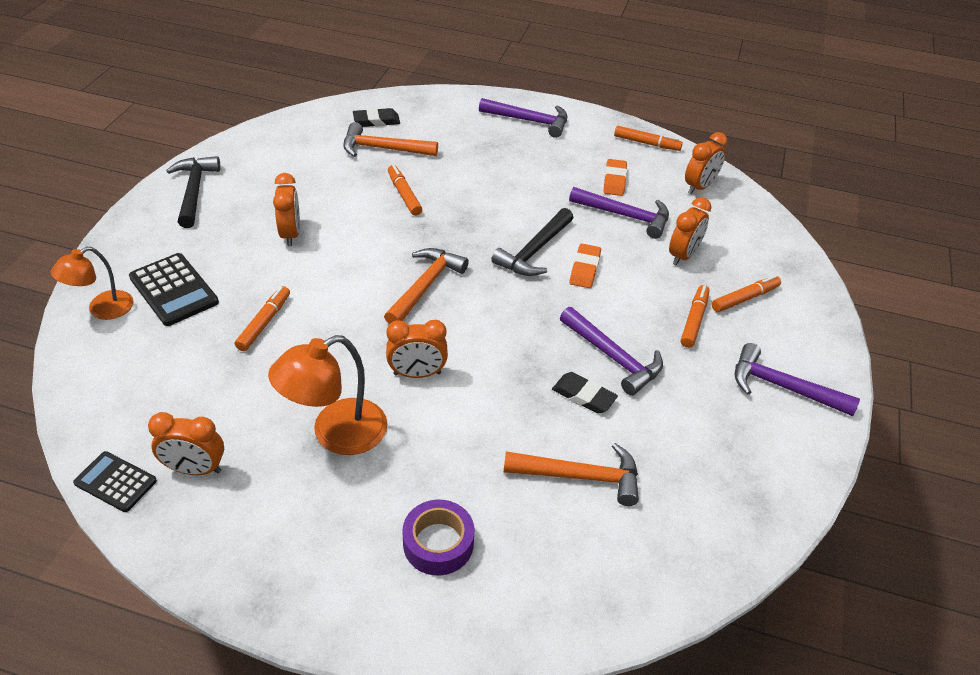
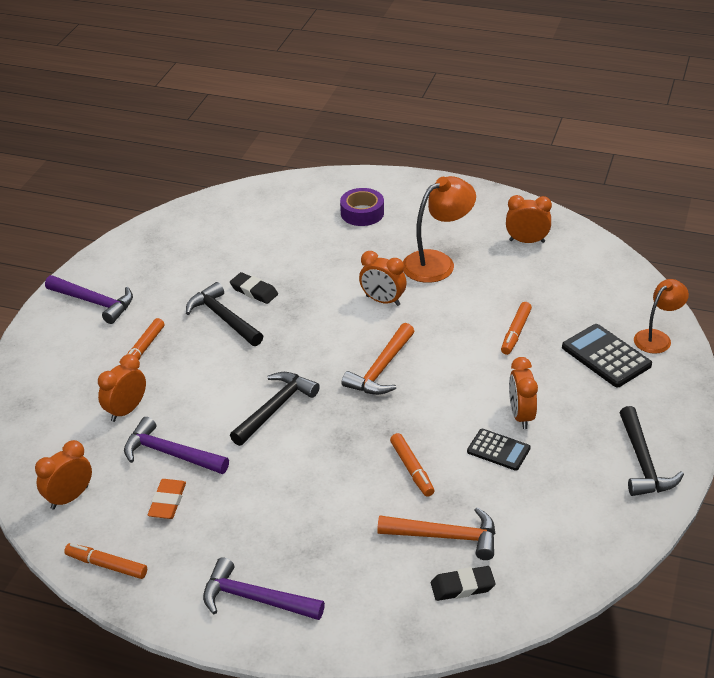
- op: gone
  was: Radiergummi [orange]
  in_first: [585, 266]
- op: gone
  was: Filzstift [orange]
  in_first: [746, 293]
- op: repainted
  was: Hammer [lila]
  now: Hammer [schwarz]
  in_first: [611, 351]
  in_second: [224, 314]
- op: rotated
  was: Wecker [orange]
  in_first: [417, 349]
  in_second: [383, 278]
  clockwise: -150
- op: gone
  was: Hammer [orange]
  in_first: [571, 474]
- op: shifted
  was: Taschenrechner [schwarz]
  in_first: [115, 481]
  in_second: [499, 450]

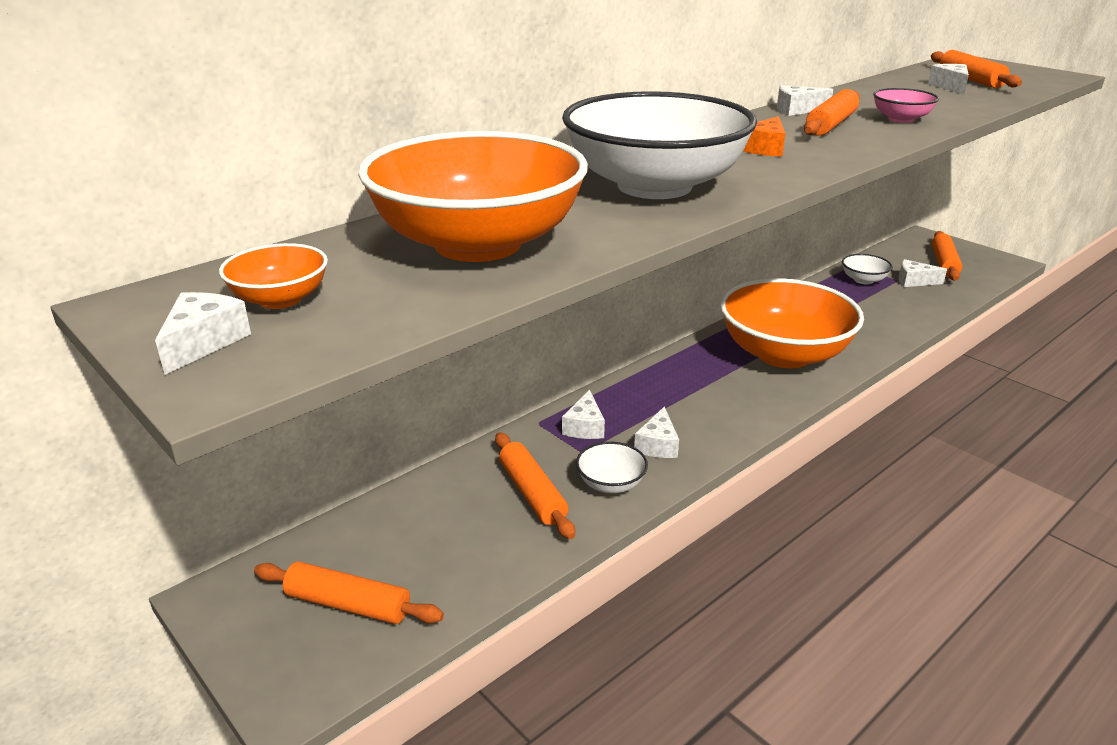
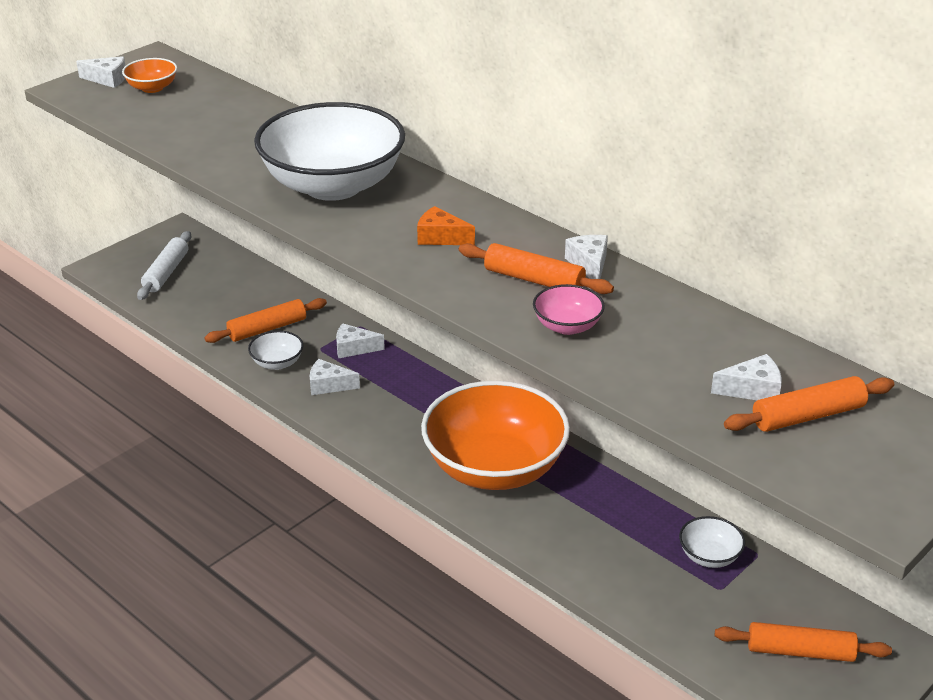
- op: gone
  was: Schüssel [orange]
  in_first: [473, 196]
- op: gone
  was: Käse [weiß]
  in_first: [923, 273]
- op: repainted
  was: Nudelholz [orange]
  now: Nudelholz [weiß]
  in_first: [349, 593]
  in_second: [164, 265]

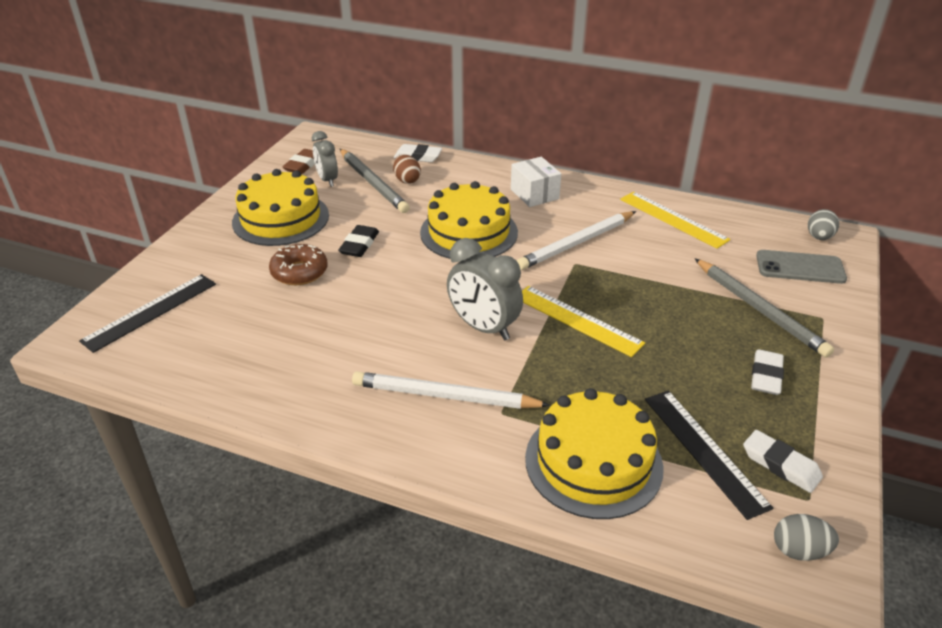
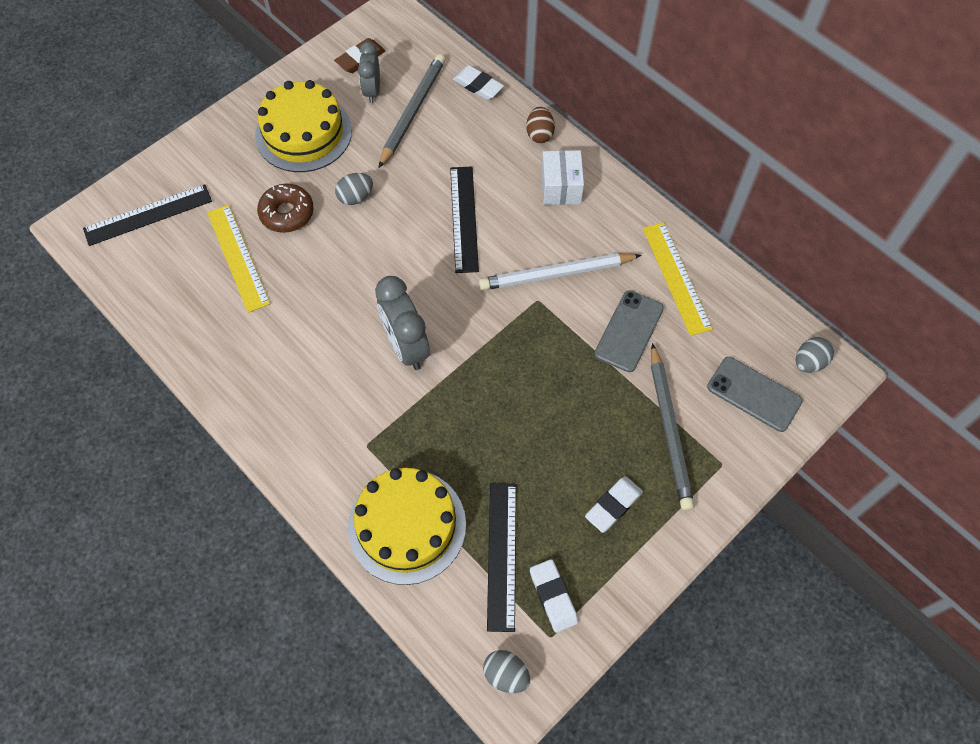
- op: rotated
  was: Bleistift [grau]
  in_first: [375, 181]
  in_second: [411, 111]
  clockwise: -150
- op: shifted
  was: Ei [braun]
  in_first: [407, 169]
  in_second: [540, 125]
- op: swapped
  was: Kuchen [gelb]
  now: Lineal [schwarz]
  in_first: [469, 220]
  in_second: [464, 219]
- op: swapped
  was: Radiergummi [schwarz]
  now: Ei [grau]
  in_first: [358, 241]
  in_second: [354, 189]
- op: shifted
  was: Lineal [gelb]
  in_first: [583, 321]
  in_second: [238, 259]
- op: gone
  was: Bleistift [weiß]
  in_first: [451, 390]
- op: new
  now: Handy [grau]
  in_second: [629, 331]

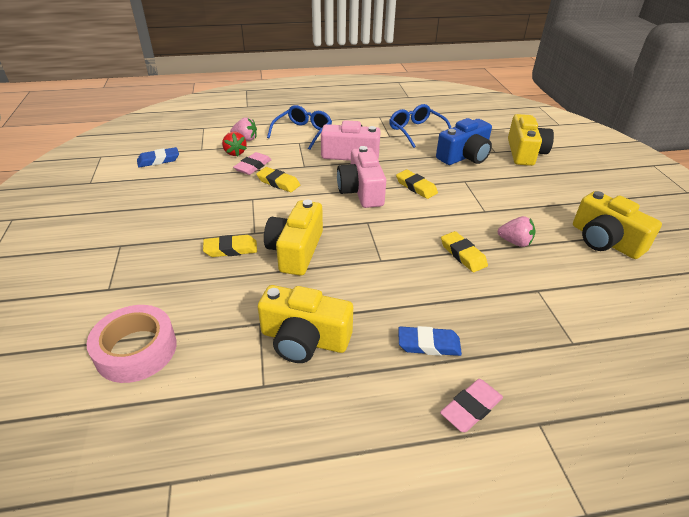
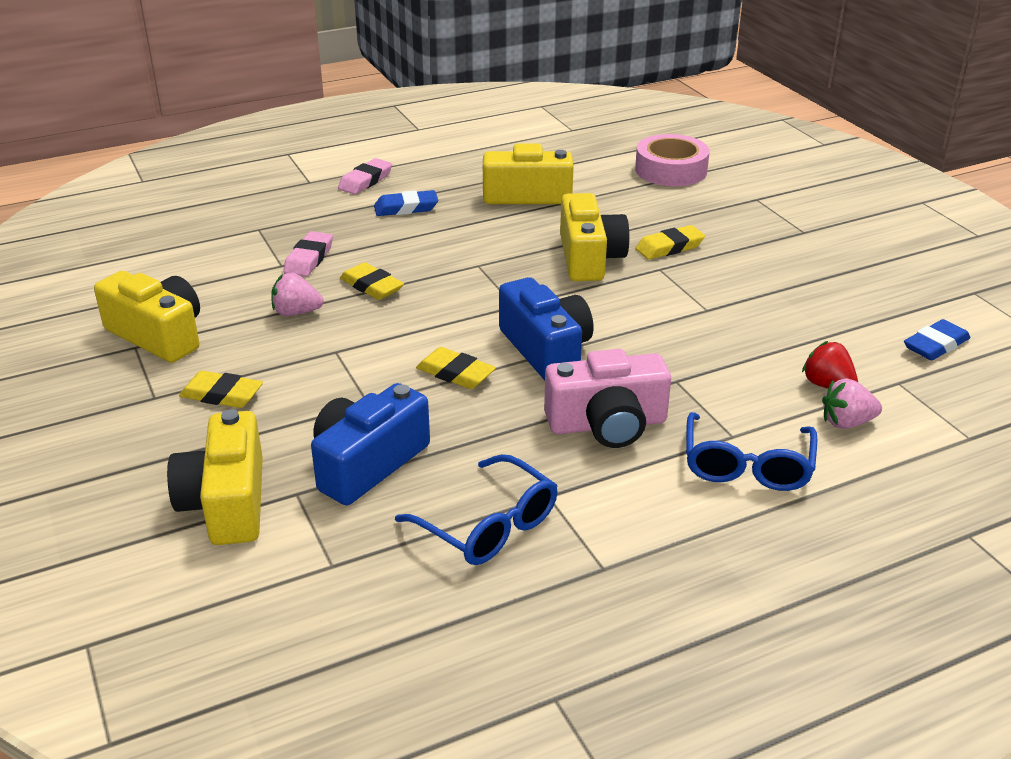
- op: repainted
  was: Kamera [rosa]
  now: Kamera [blau]
  in_first: [361, 177]
  in_second: [546, 328]
- op: shifted
  was: Radiergummi [rosa]
  in_first: [252, 163]
  in_second: [308, 254]
- op: shifted
  was: Radiergummi [gelb]
  in_first: [278, 179]
  in_second: [221, 389]

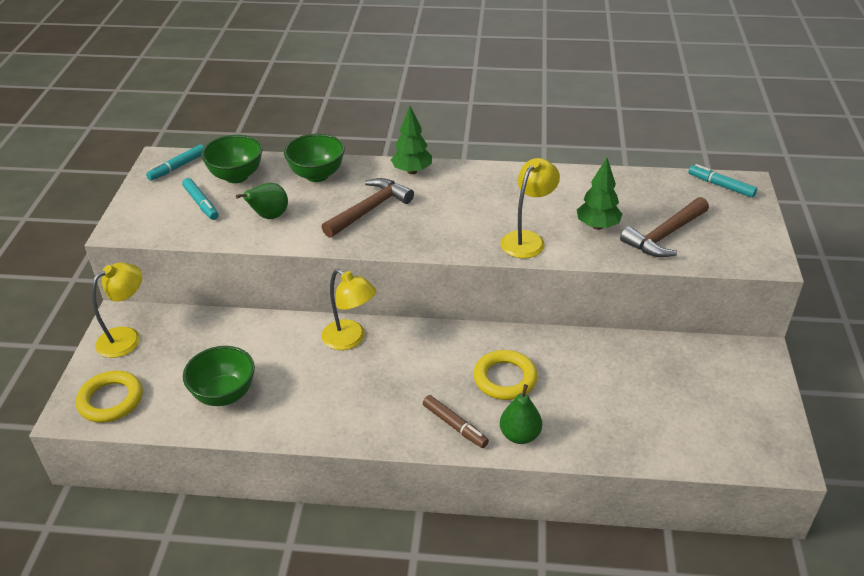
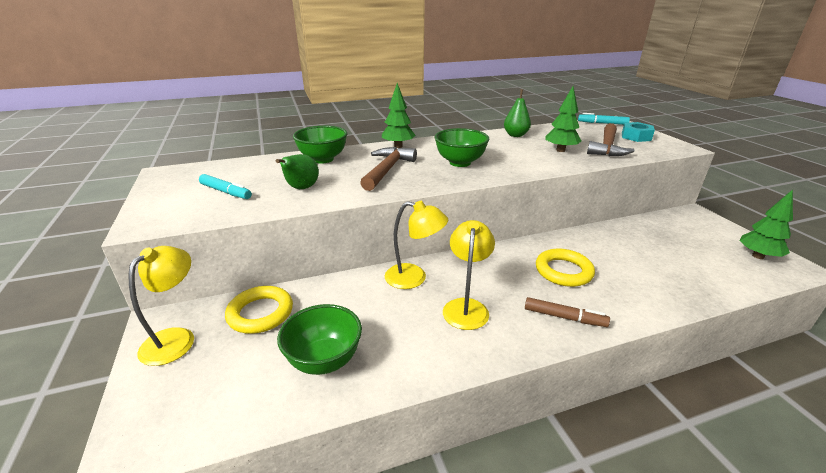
- op: shifted
  was: Schüssel [grün]
  in_first: [231, 159]
  in_second: [462, 147]
- op: gone
  was: Filzstift [türkis]
  in_first: [175, 162]
- op: shifted
  was: Lampe [gelb]
  in_first: [530, 208]
  in_second: [469, 275]
- op: shifted
  was: Ring [gelb]
  in_first: [109, 397]
  in_second: [259, 310]
- op: shifted
  was: Birne [grün]
  in_first: [521, 414]
  in_second: [517, 113]
- op: new
  now: Sechskantmutter [türkis]
  in_second: [638, 132]
- op: new
  now: Baum [grün]
  in_second: [766, 224]

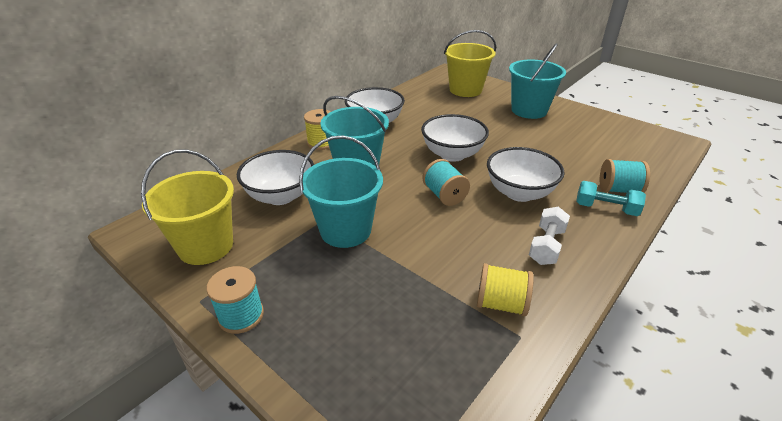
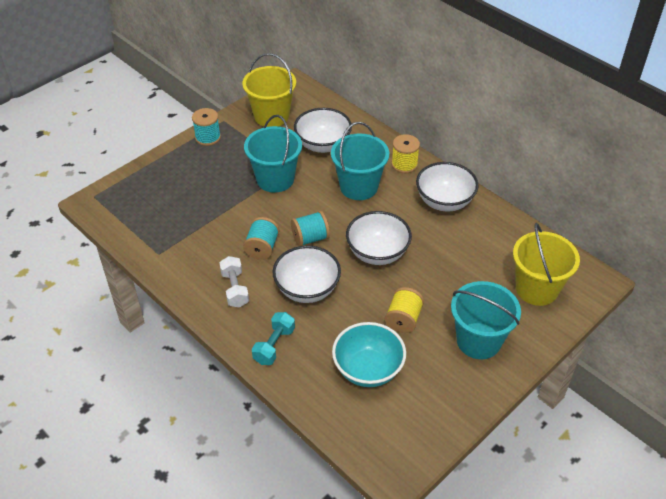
- op: shifted
  was: Garnrolle [türkis]
  in_first: [625, 176]
  in_second: [261, 238]
- op: rotated
  was: Hantel [weiß]
  in_first: [549, 236]
  in_second: [234, 282]
  clockwise: 45
- op: shifted
  was: Garnrolle [gelb]
  in_first: [505, 289]
  in_second: [404, 310]
- op: new
  now: Schüssel [türkis]
  in_second: [369, 354]

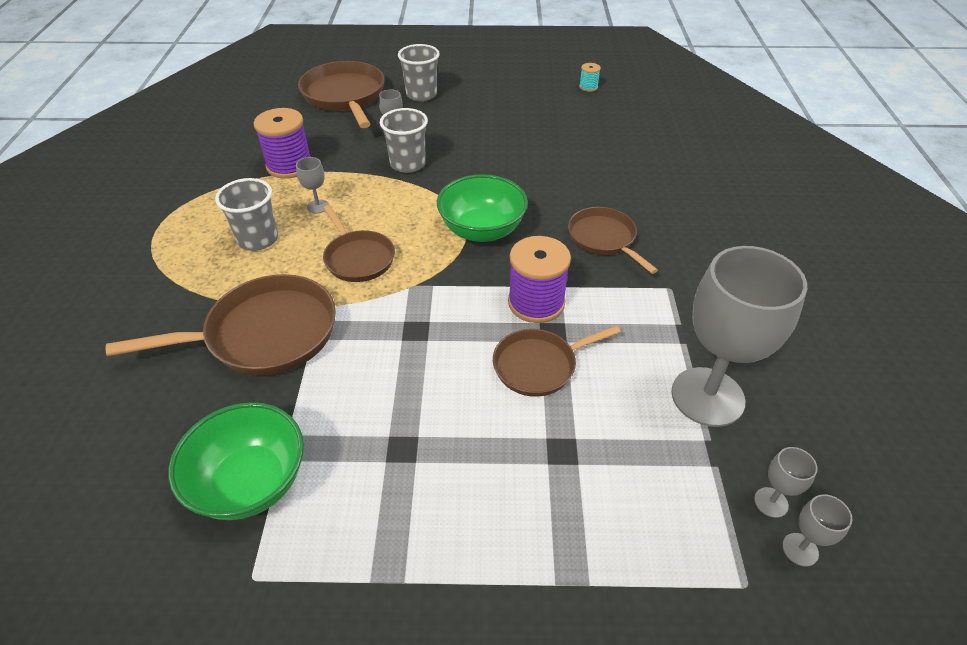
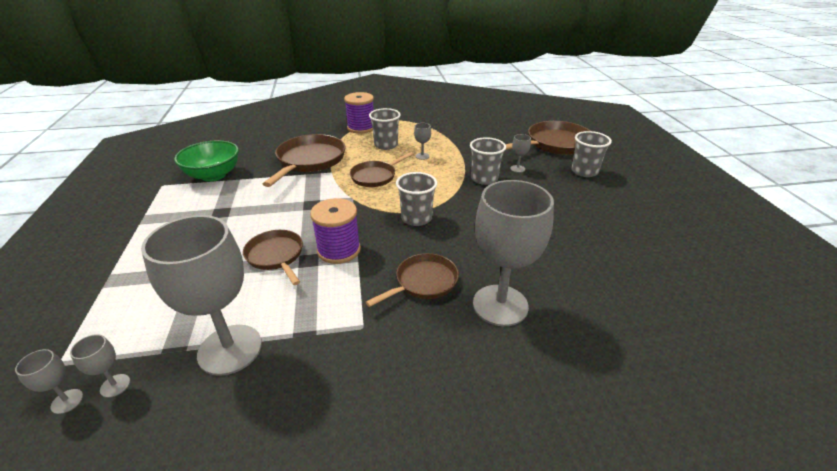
- op: gone
  was: Garnrolle [türkis]
  in_first: [590, 77]
- op: shifted
  was: Garnrolle [lila]
  in_first: [282, 143]
  in_second: [359, 113]
- op: swapped
  was: Schüssel [grün]
  now: Becher [grau]
  in_first: [482, 208]
  in_second: [416, 199]
- op: rotated
  was: Pfanne [braun]
  in_first: [221, 324]
  in_second: [304, 160]
  clockwise: -135
- op: new
  now: Kelch [grau]
  in_second: [513, 253]

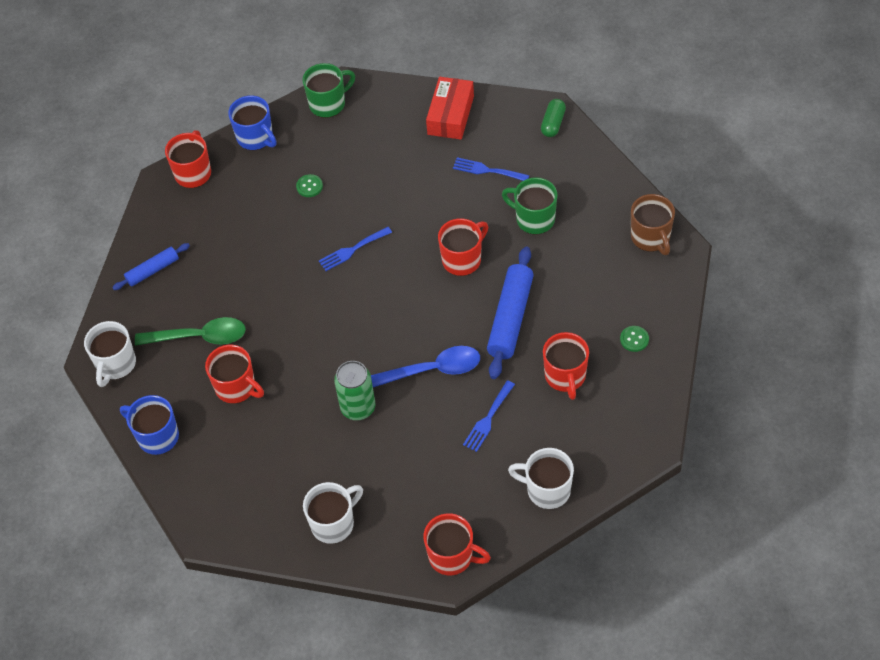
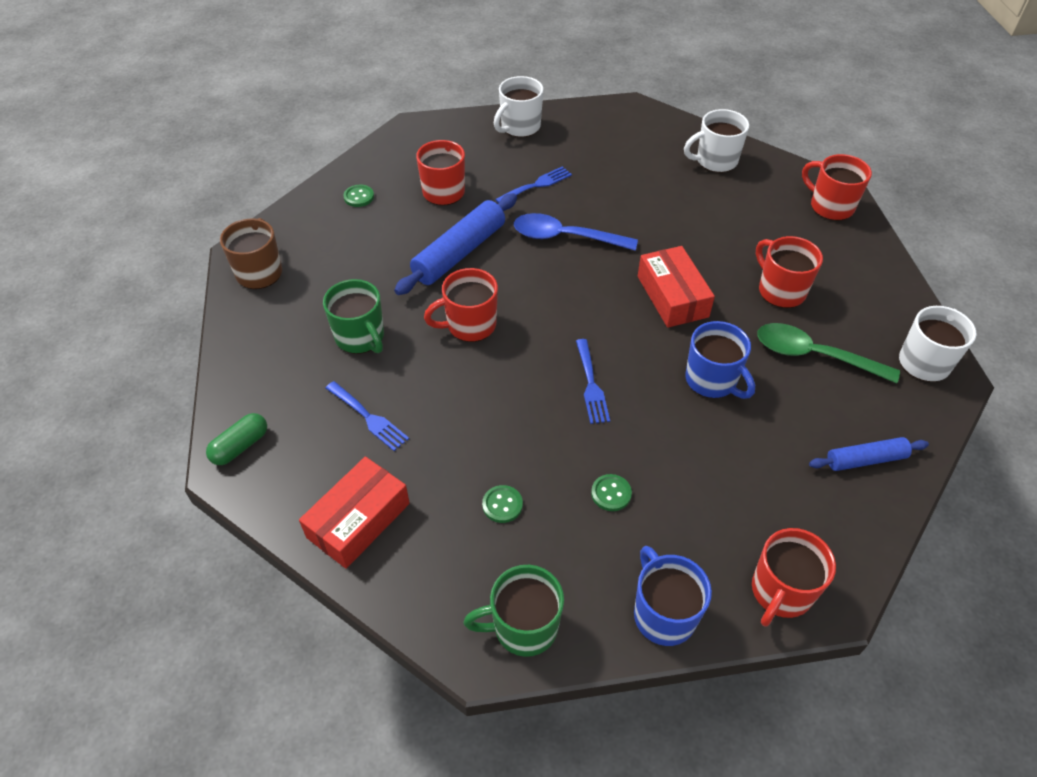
- op: rotated
  was: Gabel [blau]
  in_first: [355, 249]
  in_second: [593, 381]
  clockwise: 90
- op: gone
  was: Dose [grün]
  in_first: [355, 390]
- op: shifted
  was: Tasse [blau]
  in_first: [149, 425]
  in_second: [720, 360]
- op: rotated
  was: Tasse [weiß]
  in_first: [541, 478]
  in_second: [518, 106]
  clockwise: 90
- op: shifted
  was: Tasse [rot]
  in_first: [457, 544]
  in_second: [837, 187]
- op: new
  now: Schachtel [rot]
  in_second: [676, 287]
- op: new
  now: Knopf [grün]
  in_second: [502, 504]

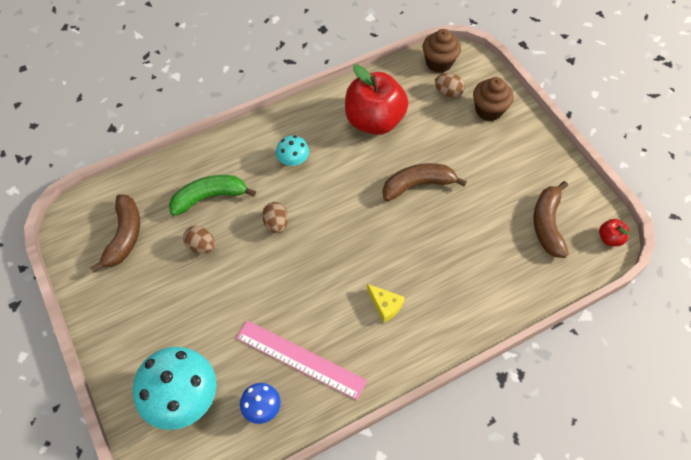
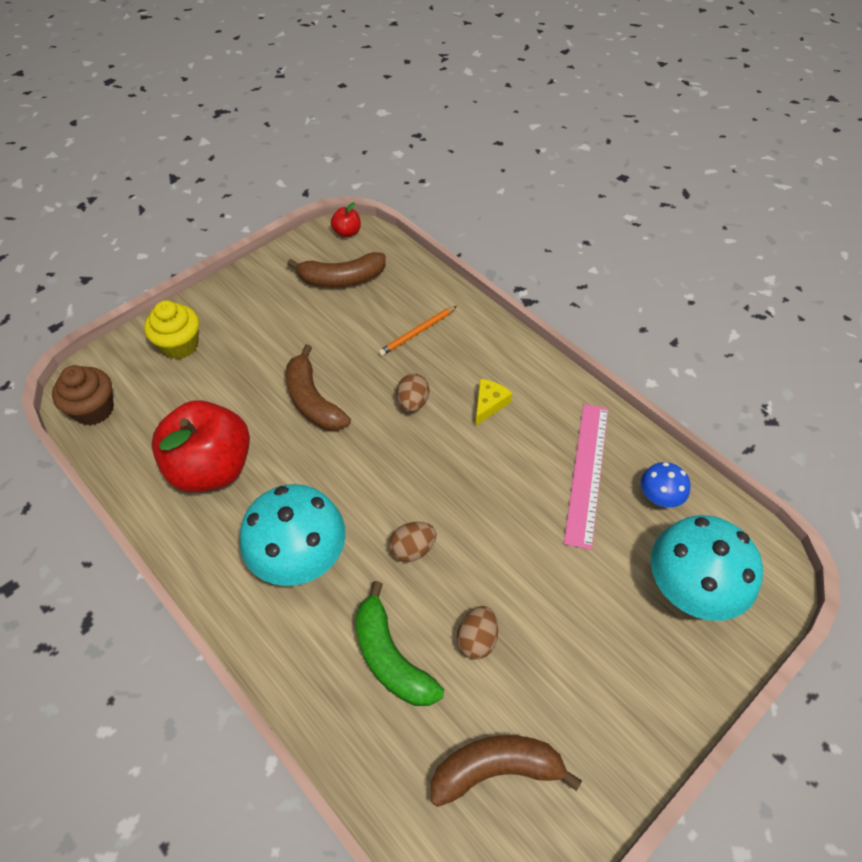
- op: shifted
  was: Ei [braun]
  in_first: [450, 85]
  in_second: [413, 393]
- op: repainted
  was: Muffin [braun]
  now: Muffin [gelb]
  in_first: [493, 99]
  in_second: [171, 329]
- op: scaled
  was: Pilz [türkis]
  in_first: [292, 151]
  in_second: [293, 535]
  ratio: 2.0
- op: new
  now: Bleistift [orange]
  in_second: [417, 331]

